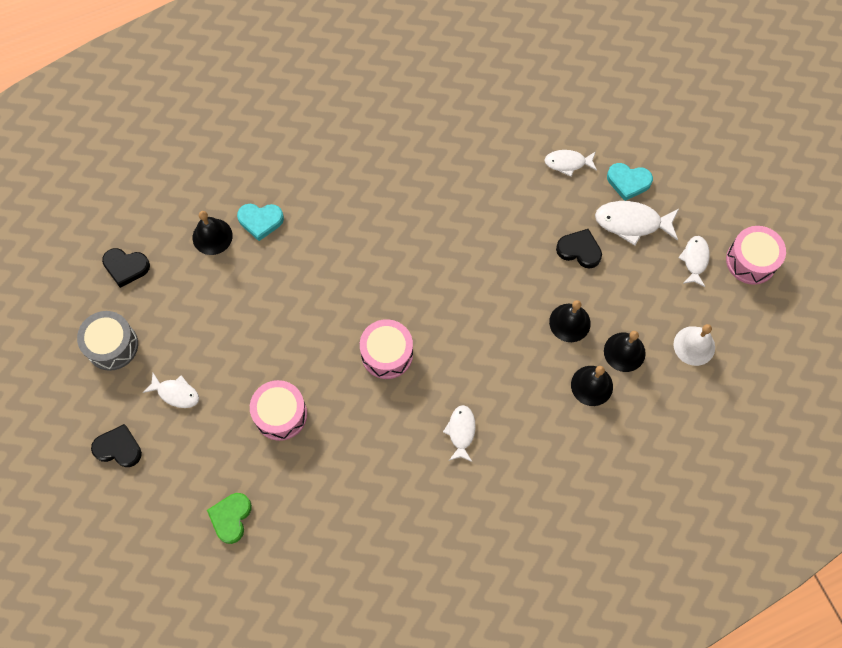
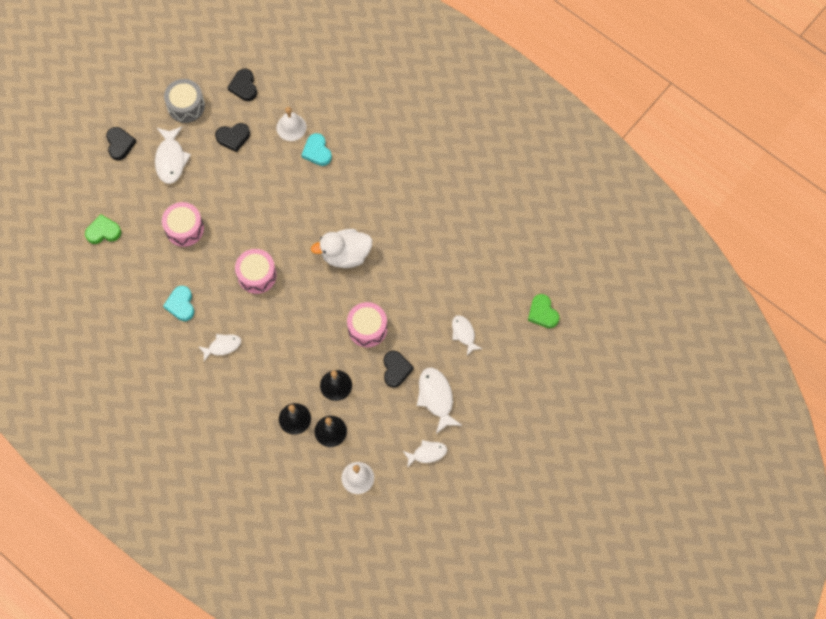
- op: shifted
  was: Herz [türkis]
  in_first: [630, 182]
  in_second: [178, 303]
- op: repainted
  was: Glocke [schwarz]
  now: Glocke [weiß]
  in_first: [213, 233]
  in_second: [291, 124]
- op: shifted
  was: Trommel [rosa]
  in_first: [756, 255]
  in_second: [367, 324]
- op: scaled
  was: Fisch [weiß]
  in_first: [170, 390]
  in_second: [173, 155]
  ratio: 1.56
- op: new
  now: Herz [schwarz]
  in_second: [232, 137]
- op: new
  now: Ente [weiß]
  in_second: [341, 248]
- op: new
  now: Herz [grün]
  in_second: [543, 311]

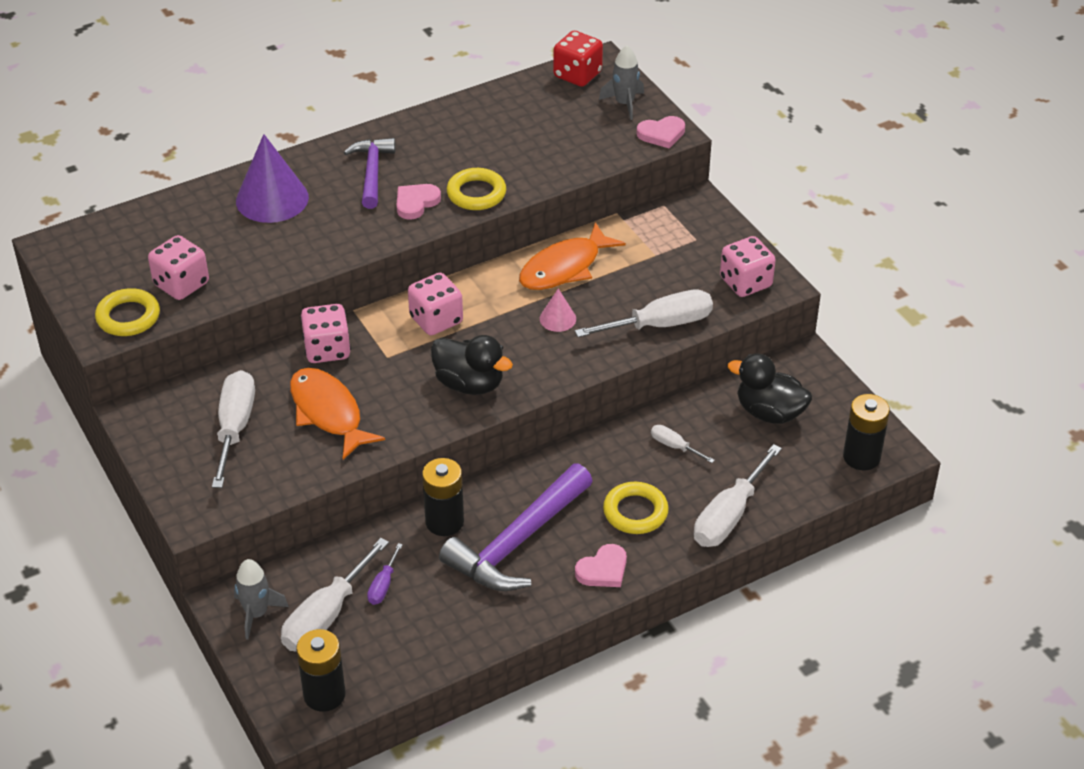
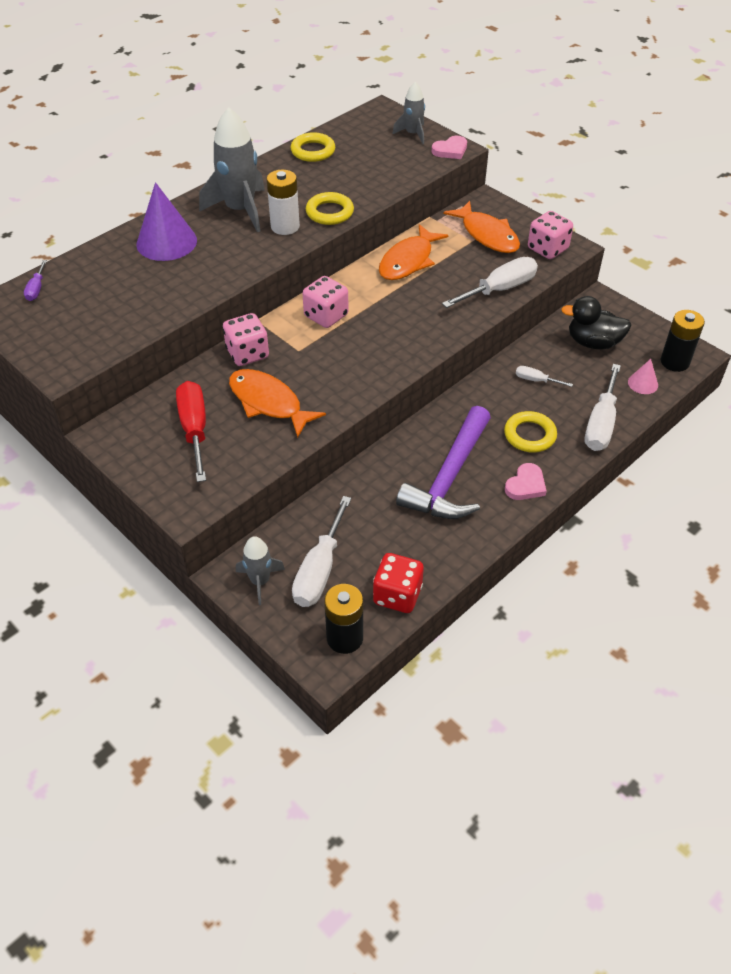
- op: shifted
  was: Spielwürfel [rot]
  in_first: [578, 59]
  in_second: [398, 583]
- op: swapped
  was: Hammer [lila]
  now: Rakete [grau]
  in_first: [370, 173]
  in_second: [232, 169]
- op: swapped
  was: Herz [rosa]
  now: Batterie [weiß]
  in_first: [418, 202]
  in_second: [283, 202]
- op: gone
  was: Spielwürfel [rosa]
  in_first: [178, 267]
- op: shifted
  was: Ring [gelb]
  in_first: [127, 312]
  in_second: [313, 147]
- op: shifted
  was: Kegel [rosa]
  in_first: [558, 310]
  in_second: [643, 376]
- op: gone
  was: Ente [schwarz]
  in_first: [472, 365]
- op: repainted
  was: Schraubenzieher [weiß]
  now: Schraubenzieher [rot]
  in_first: [233, 429]
  in_second: [191, 431]
- op: gone
  was: Batterie [schwarz]
  in_first: [443, 497]
- op: shifted
  was: Schraubenzieher [lila]
  in_first: [385, 574]
  in_second: [35, 280]
- op: new
  now: Fisch [orange]
  in_second: [482, 227]

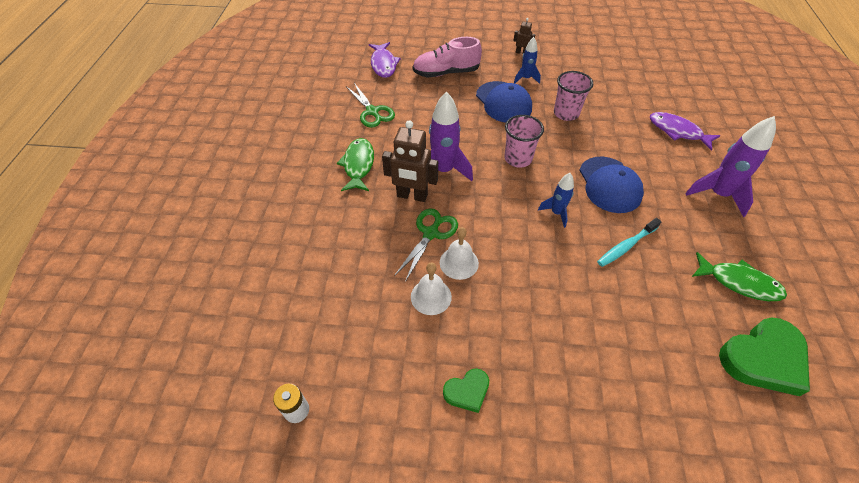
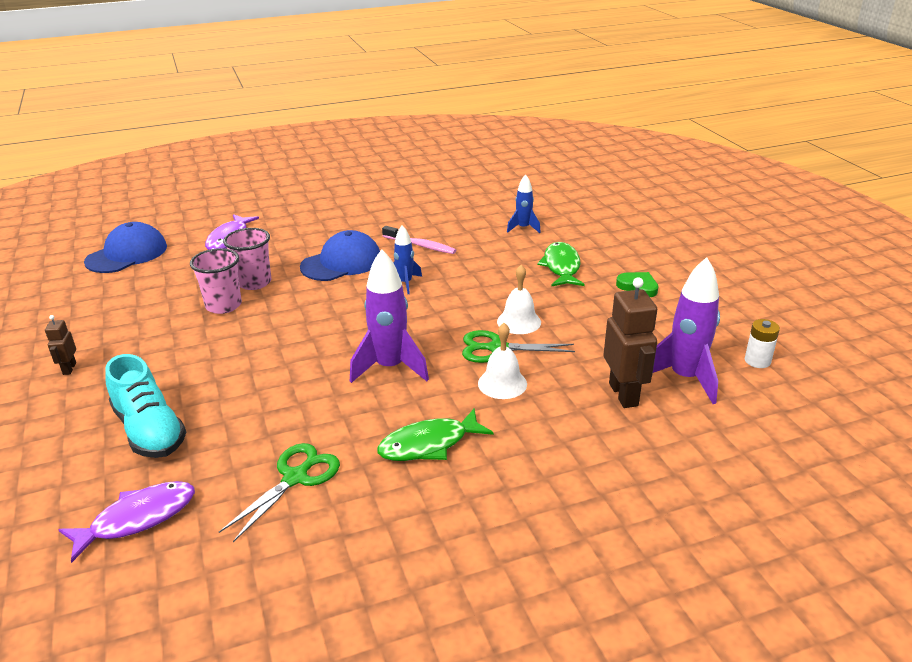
- op: repainted
  was: Schuh [rosa]
  now: Schuh [türkis]
  in_first: [447, 57]
  in_second: [145, 406]
- op: shifted
  was: Rakete [blau]
  in_first: [527, 60]
  in_second: [524, 203]
- op: shifted
  was: Kappe [blau]
  in_first: [504, 101]
  in_second: [125, 247]
- op: shifted
  was: Becher [rosa]
  in_first: [524, 141]
  in_second: [247, 259]
- op: shifted
  was: Rakete [lila]
  in_first: [730, 166]
  in_second: [686, 330]
- op: shifted
  was: Roboter [braun]
  in_first: [410, 161]
  in_second: [630, 342]
- op: repainted
  was: Zahnbürste [türkis]
  now: Zahnbürste [rosa]
  in_first: [629, 242]
  in_second: [419, 240]
- op: shifted
  was: Fisch [grün]
  in_first: [739, 276]
  in_second: [561, 264]
- op: shifted
  was: Glocke [weiß]
  in_first: [431, 288]
  in_second: [502, 361]
- op: gone
  was: Herz [grün]
  in_first: [764, 356]

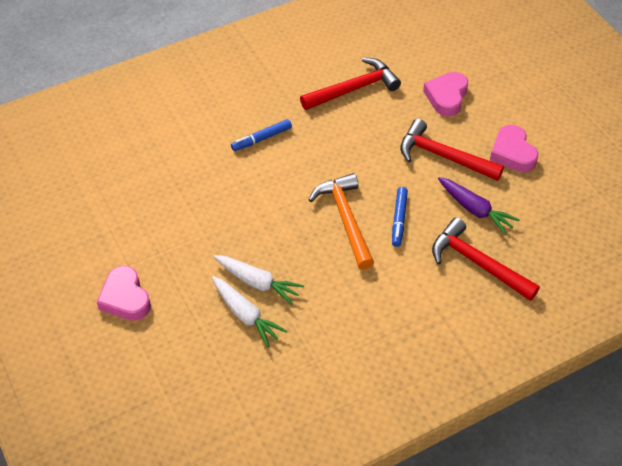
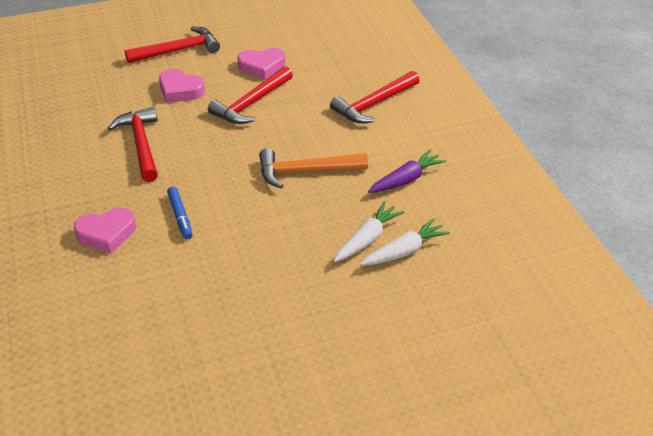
- op: shifted
  was: Karotte [lila]
  in_first: [479, 206]
  in_second: [407, 171]
- op: gone
  was: Filzstift [blau]
  in_first: [400, 217]
- op: shifted
  was: Herz [rosa]
  in_first: [124, 293]
  in_second: [105, 230]
- op: new
  now: Hammer [rot]
  in_second: [172, 45]

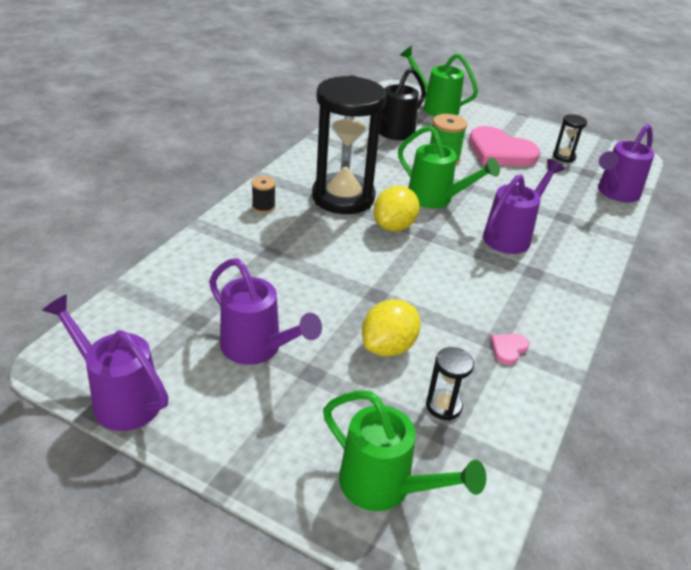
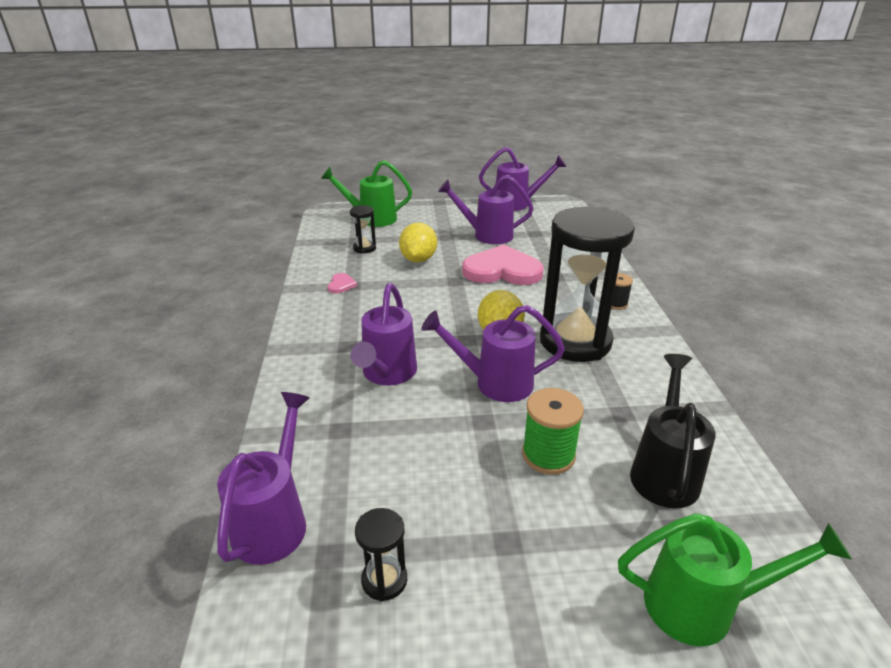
- op: repainted
  was: Gießkanne [grün]
  now: Gießkanne [lila]
  in_first: [449, 167]
  in_second: [493, 353]
- op: shifted
  was: Herz [rosa]
  in_first: [504, 146]
  in_second: [503, 265]

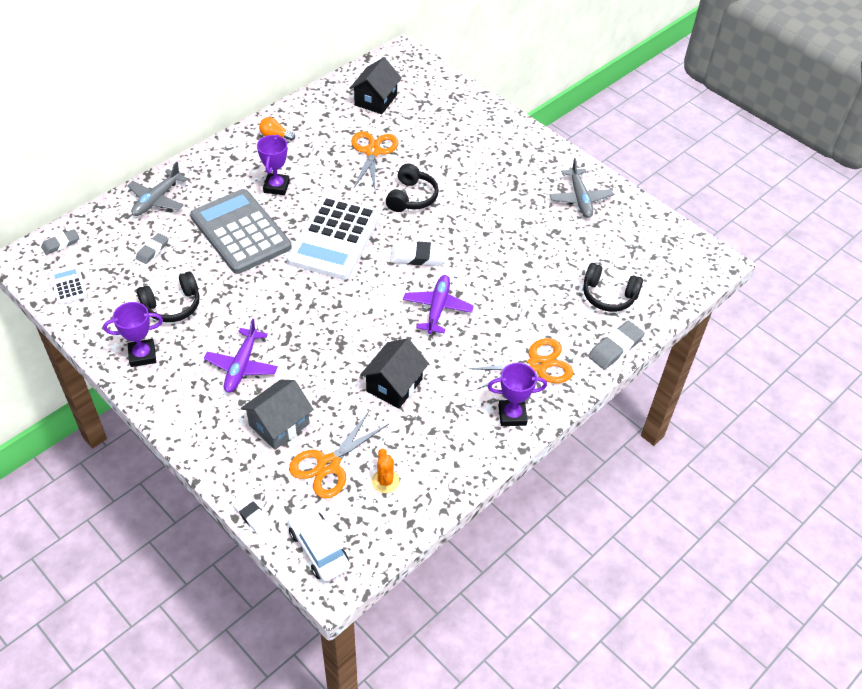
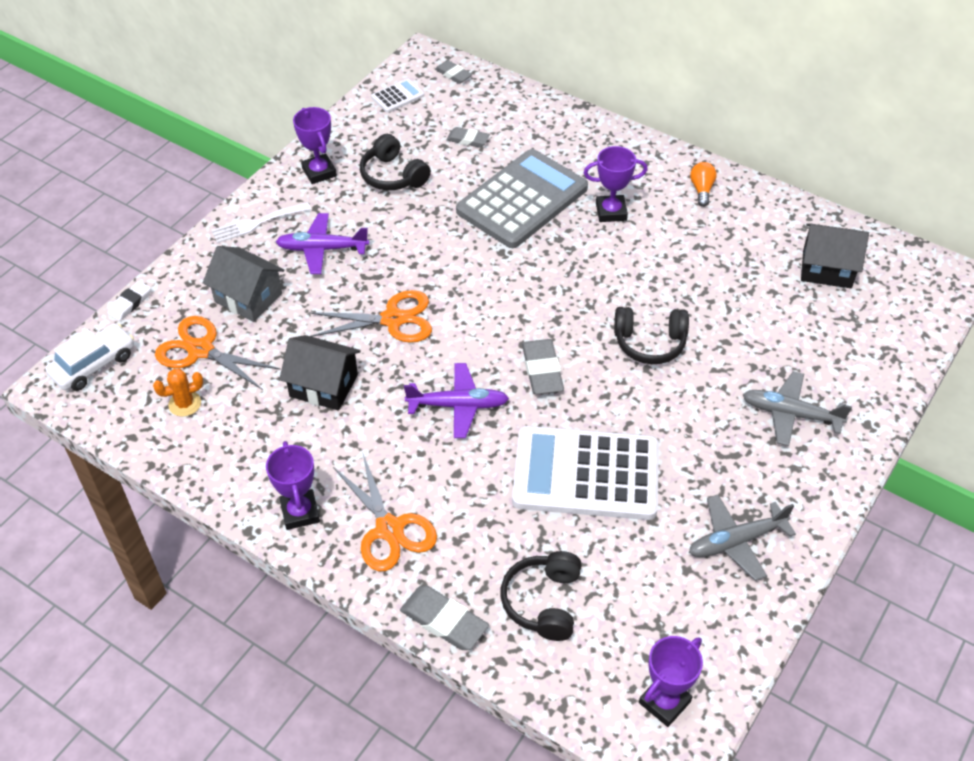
- op: shifted
  was: Schere [orange]
  in_first: [375, 160]
  in_second: [370, 316]
- op: shifted
  was: Flugzeug [grau]
  in_first: [157, 189]
  in_second: [797, 408]
- op: shifted
  was: Taschenrechner [weiß]
  in_first: [333, 238]
  in_second: [585, 473]
- op: repainted
  was: Radiergummi [weiß]
  now: Radiergummi [grau]
  in_first: [419, 254]
  in_second: [543, 366]
- op: new
  now: Pokal [lila]
  in_second: [671, 681]

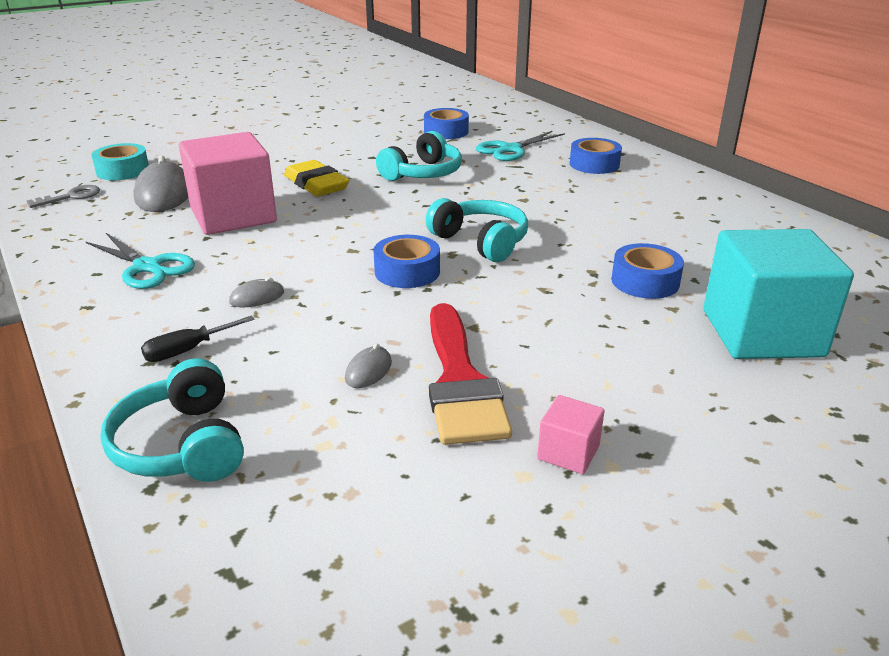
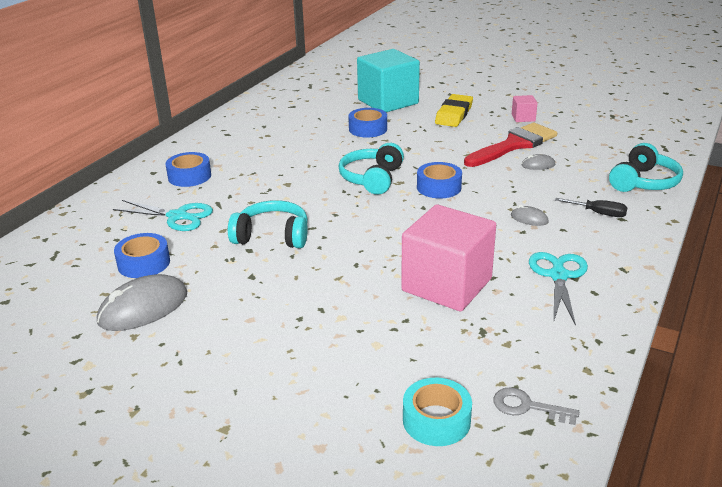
- op: shifted
  was: Computermaus [grau]
  in_first: [160, 183]
  in_second: [142, 302]
- op: shifted
  was: Radiergummi [gelb]
  in_first: [316, 178]
  in_second: [454, 110]

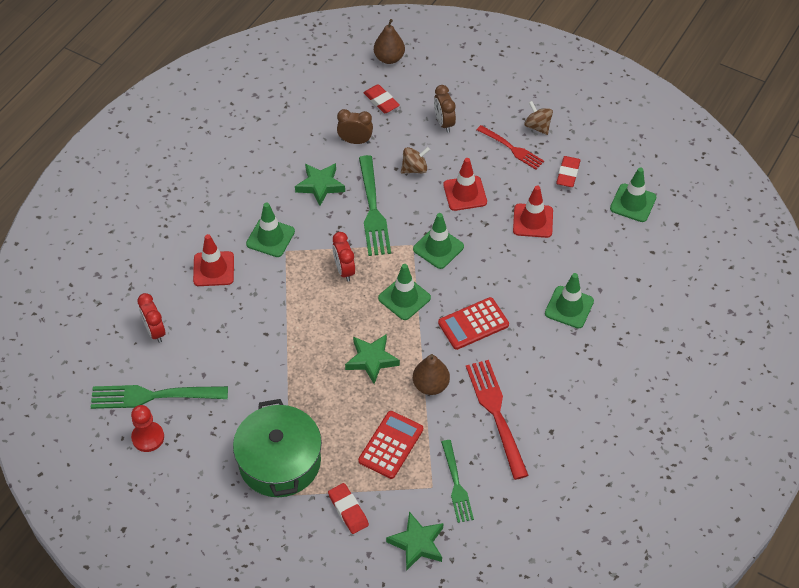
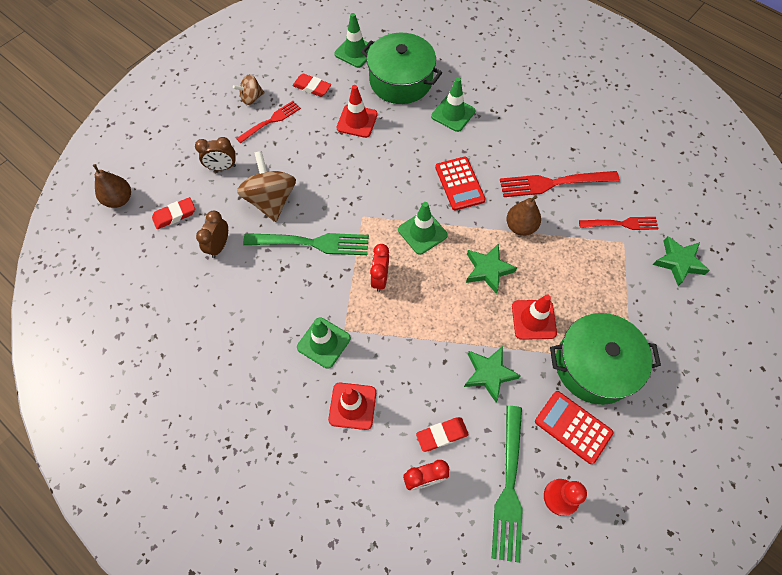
- op: scaled
  was: Kreisel [braun]
  in_first: [415, 160]
  in_second: [266, 186]
  ratio: 1.82
- op: shifted
  was: Leitkegel [rot]
  in_first: [465, 184]
  in_second: [534, 317]
- op: shifted
  was: Stern [grün]
  in_first: [320, 184]
  in_second: [492, 374]
- op: gone
  was: Leitkegel [grün]
  in_first: [438, 241]
- op: rotated
  was: Wecker [rot]
  in_first: [343, 256]
  in_second: [379, 268]
  clockwise: 105
- op: shifted
  was: Taschenrechner [rot]
  in_first: [390, 445]
  in_second: [574, 427]
- op: repainted
  was: Gabel [grün]
  now: Gabel [rot]
  in_first: [457, 481]
  in_second: [619, 223]
- op: shifted
  was: Radiergummi [rot]
  in_first: [348, 508]
  in_second: [442, 434]
- op: new
  now: Kochtopf [grün]
  in_second: [401, 68]

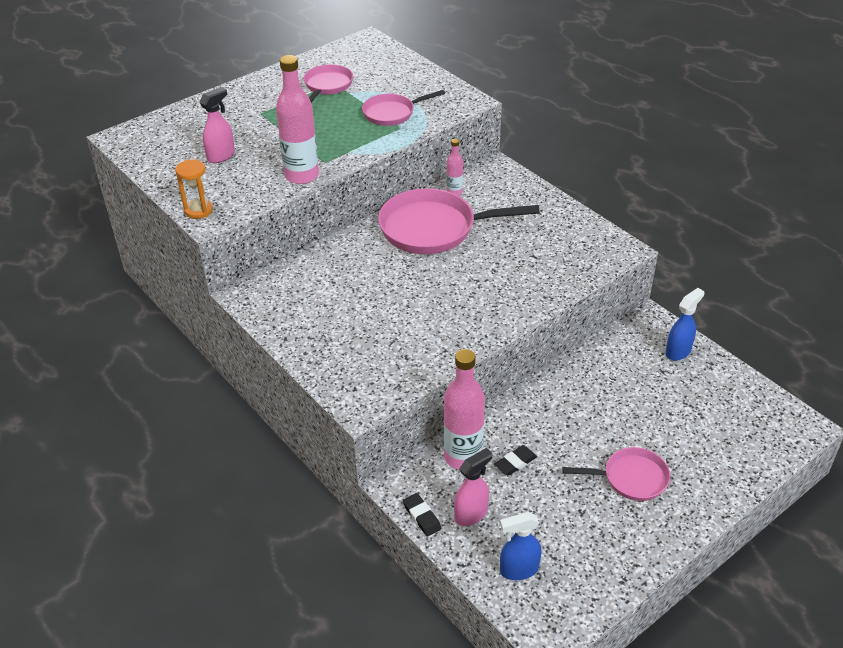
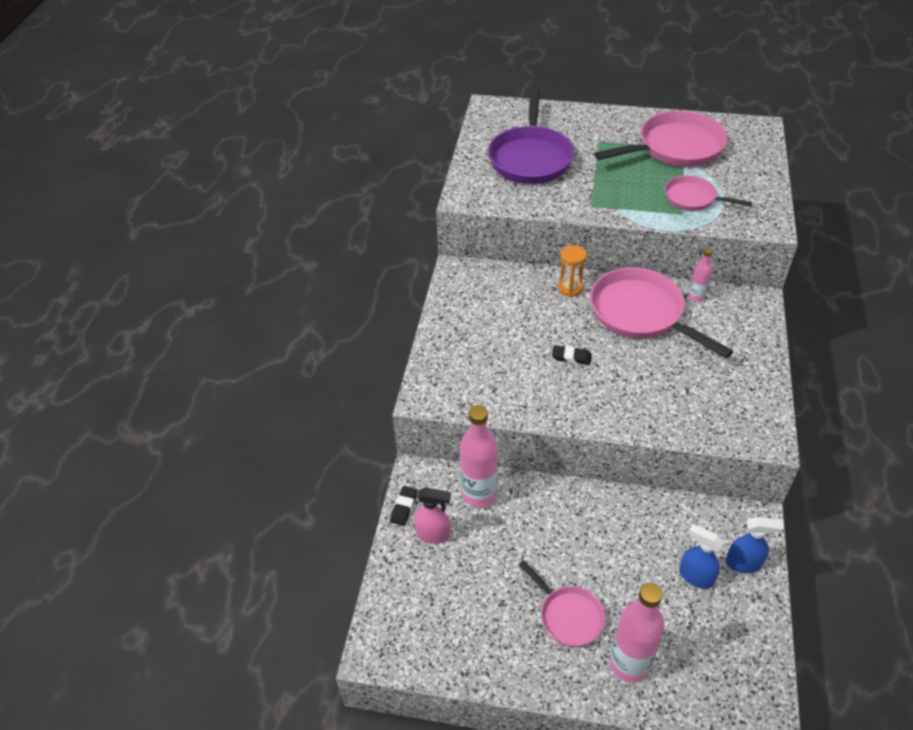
- op: shifted
  was: Flasche [rosa]
  in_first: [297, 119]
  in_second: [637, 633]
- op: scaled
  was: Pfanne [rosa]
  in_first: [328, 83]
  in_second: [661, 139]
  ratio: 1.76
- op: swapped
  was: Sprühflasche [rosa]
  now: Pfanne [lila]
  in_first: [217, 125]
  in_second: [531, 136]
- op: shifted
  was: Sanduhr [orange]
  in_first: [194, 189]
  in_second: [572, 271]
- op: shifted
  was: Radiergummi [schwarz]
  in_first: [515, 460]
  in_second: [572, 355]
- op: shifted
  was: Sprühflasche [blau]
  in_first: [520, 546]
  in_second: [701, 556]

